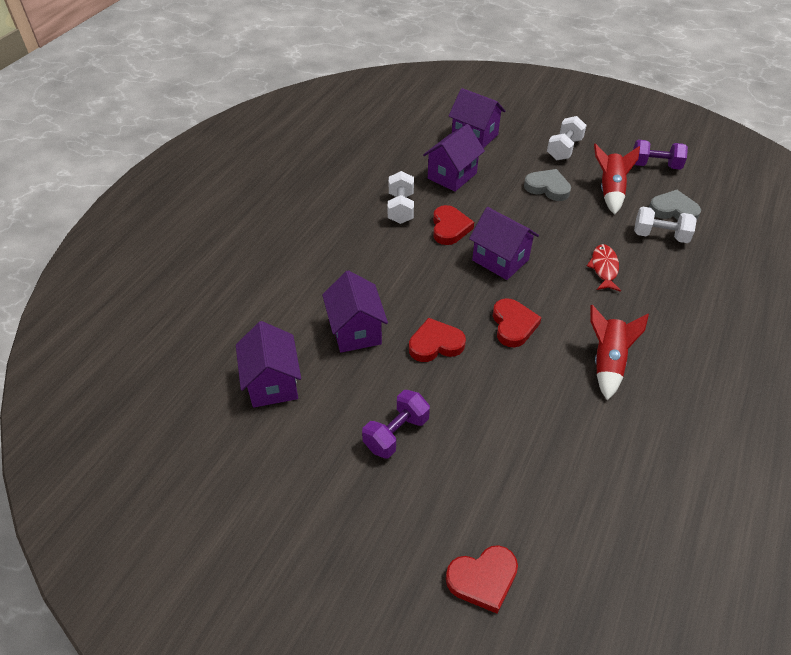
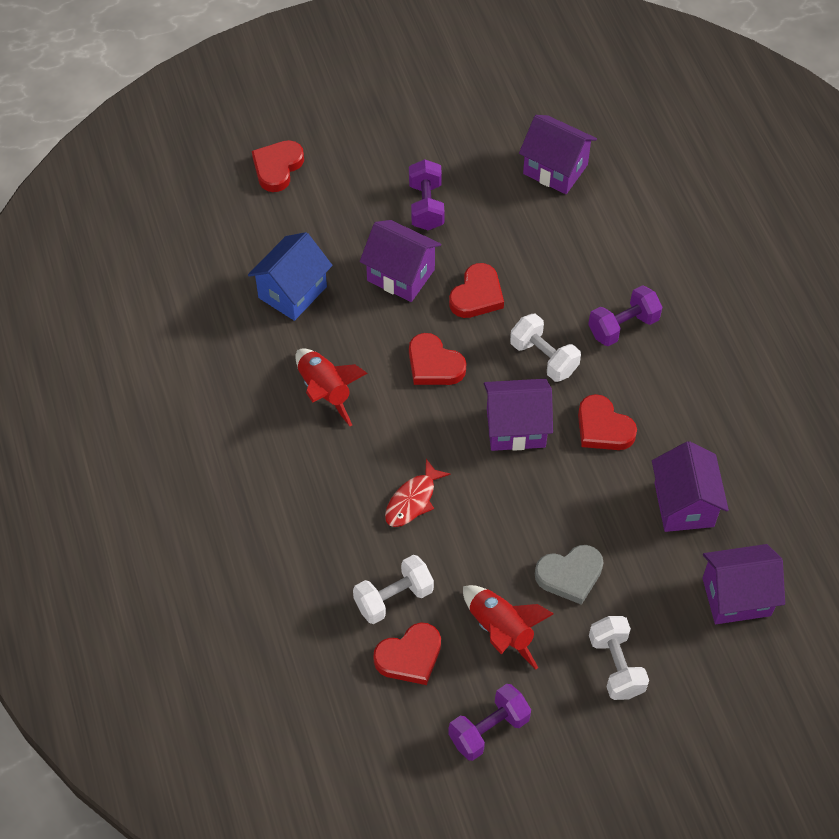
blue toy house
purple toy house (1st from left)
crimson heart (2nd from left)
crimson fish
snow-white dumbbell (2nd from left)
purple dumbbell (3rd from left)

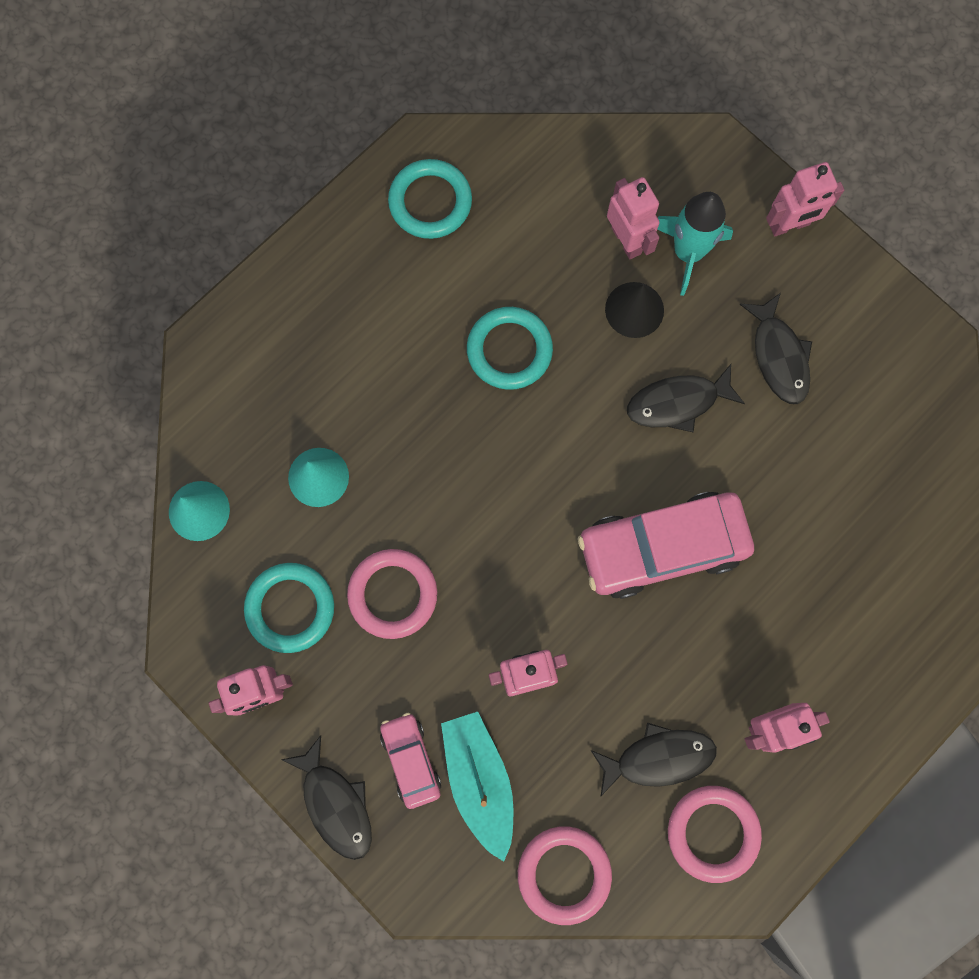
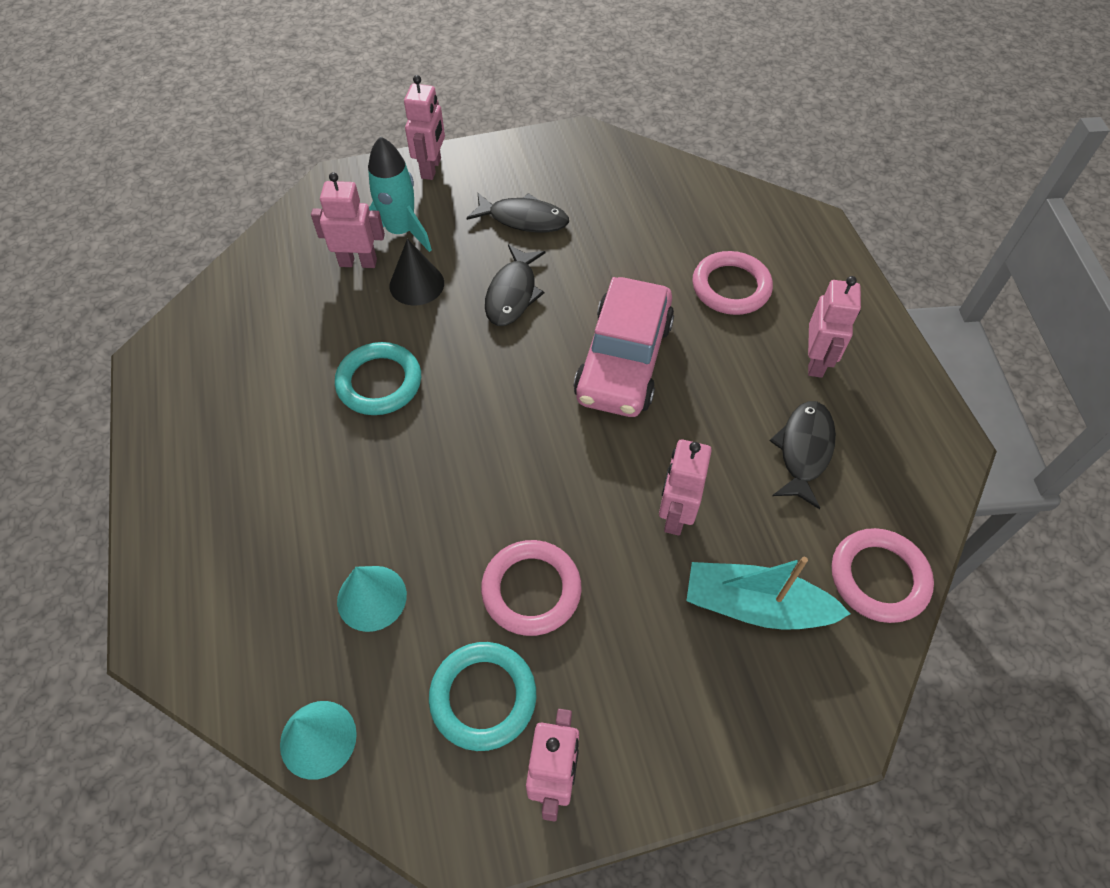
rose-pink hoop (2nd from left)
ebony fish (1st from left in the first image)
rose-pink car (1st from left in the first image)
teal hoop (2nd from left in the first image)

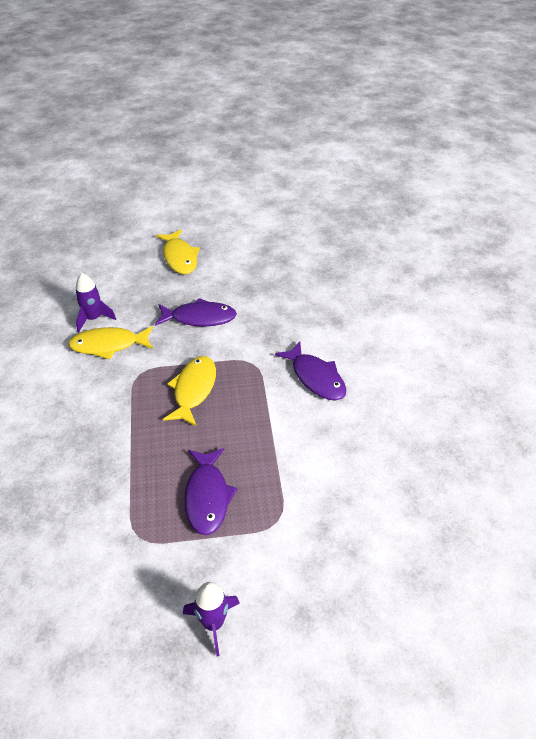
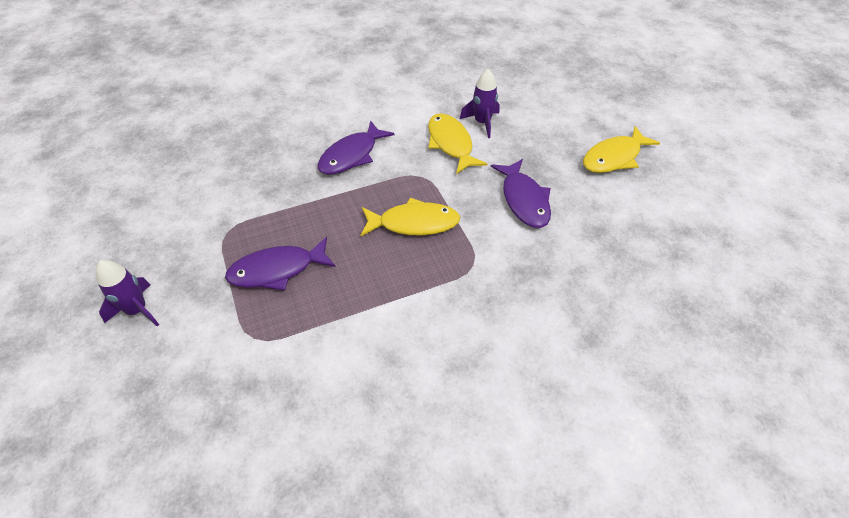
purple fish (2nd from left)

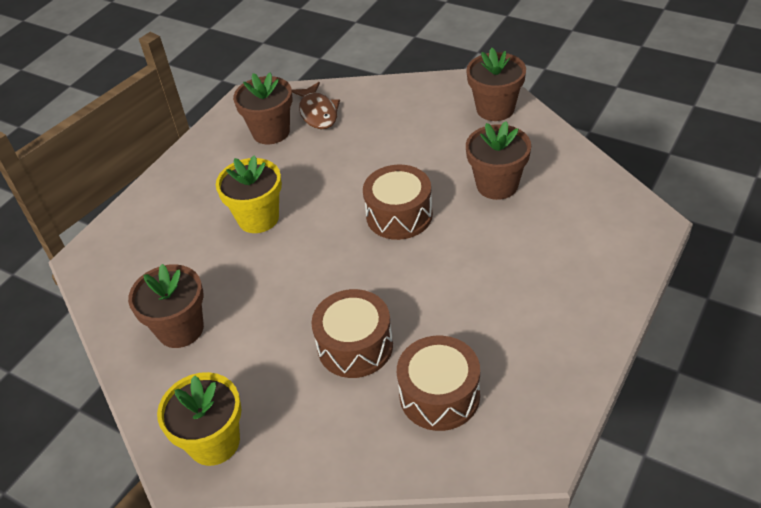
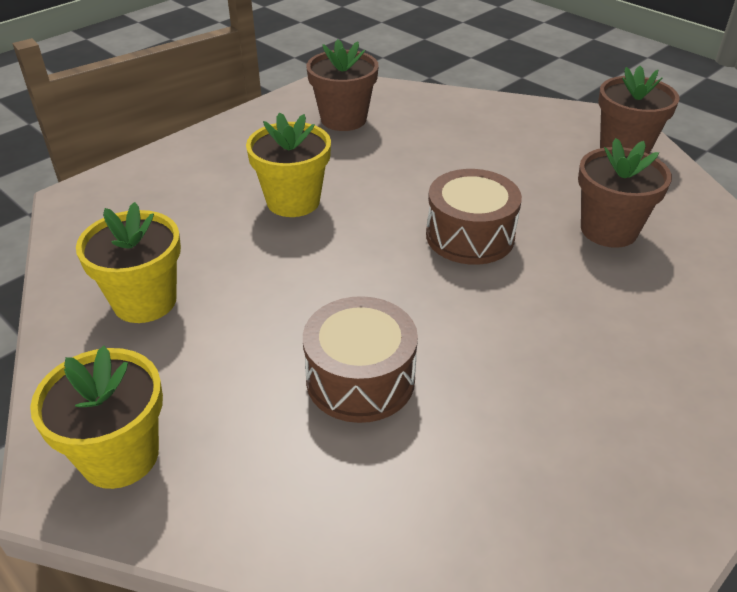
bright yellow flower pot (2nd from left)
russet fish
russet snare drum (3rd from left in the first image)

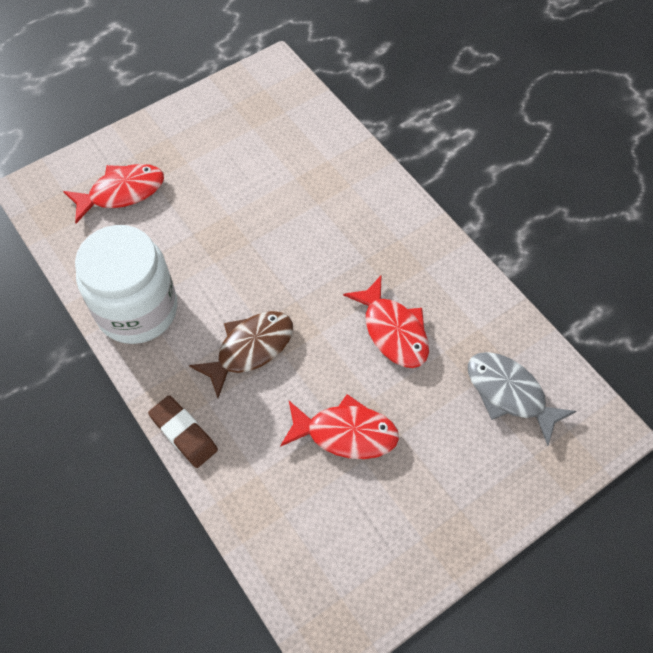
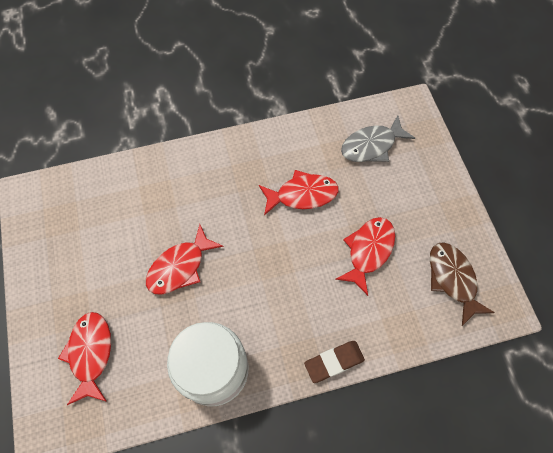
crimson fish (2nd from left)
russet fish

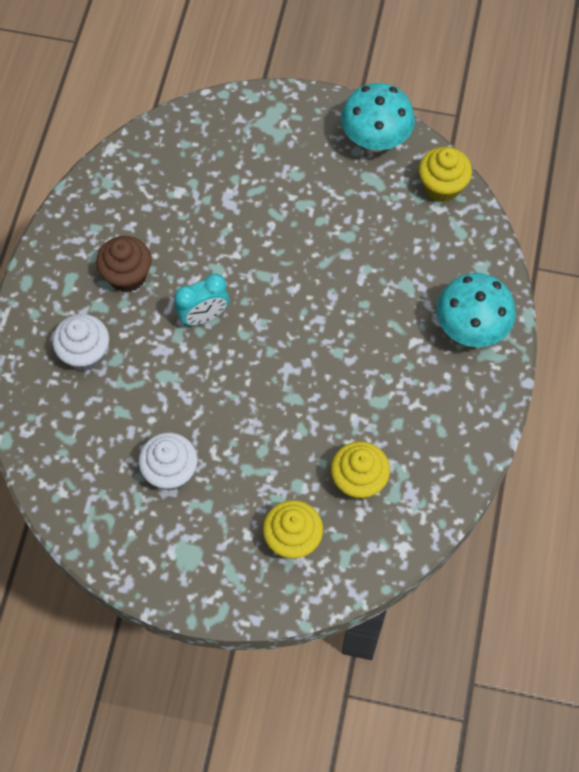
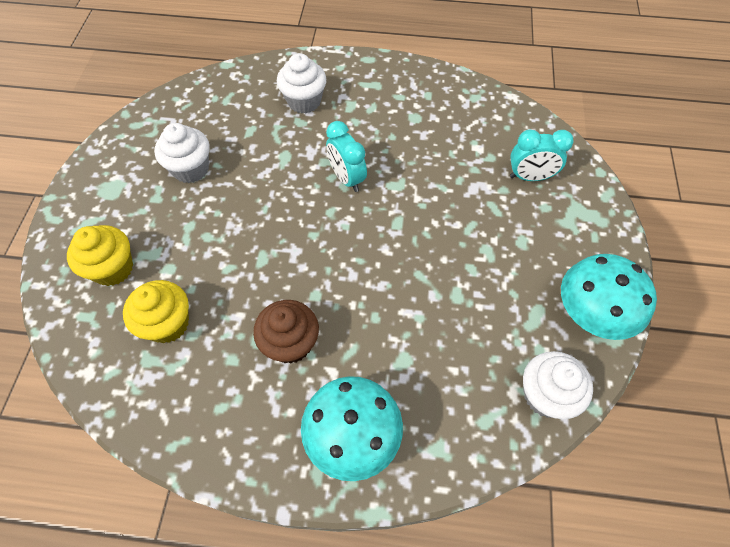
russet cupcake
teal alarm clock (2nd from left)
snow-white cupcake (3rd from left)

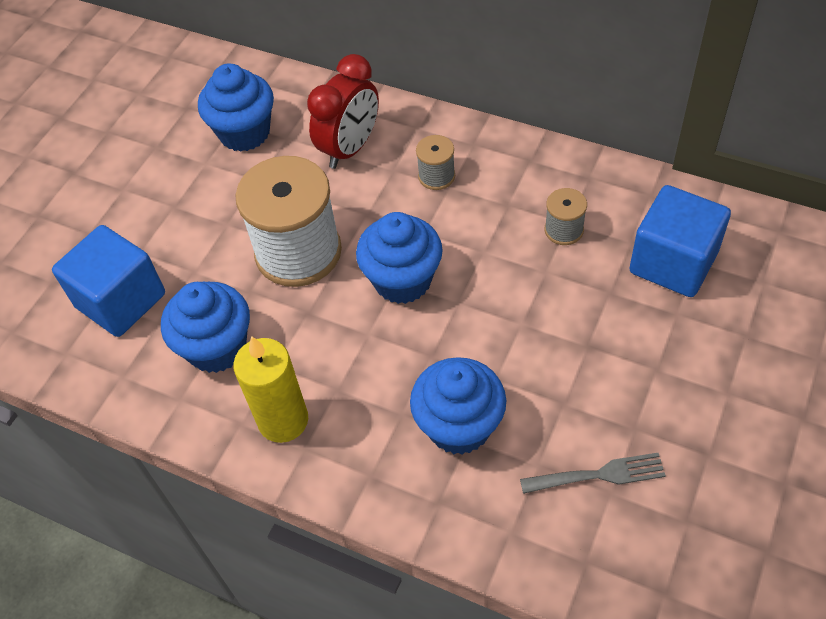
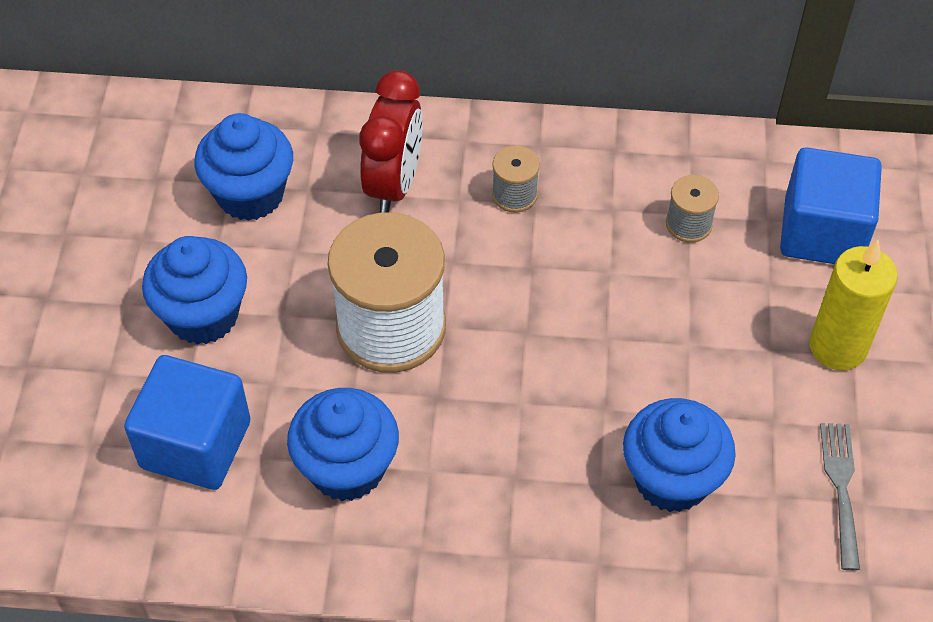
blue cupcake (1st from left)
bright yellow candle
gray dinner fork

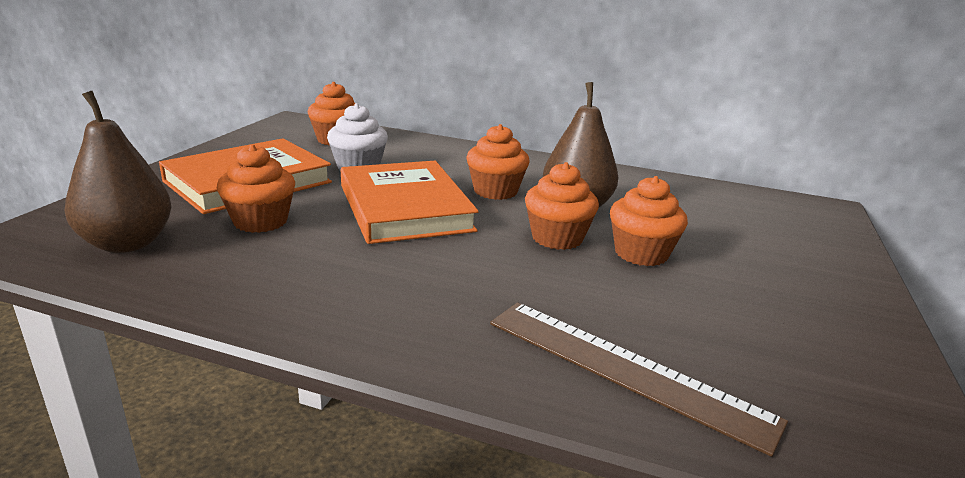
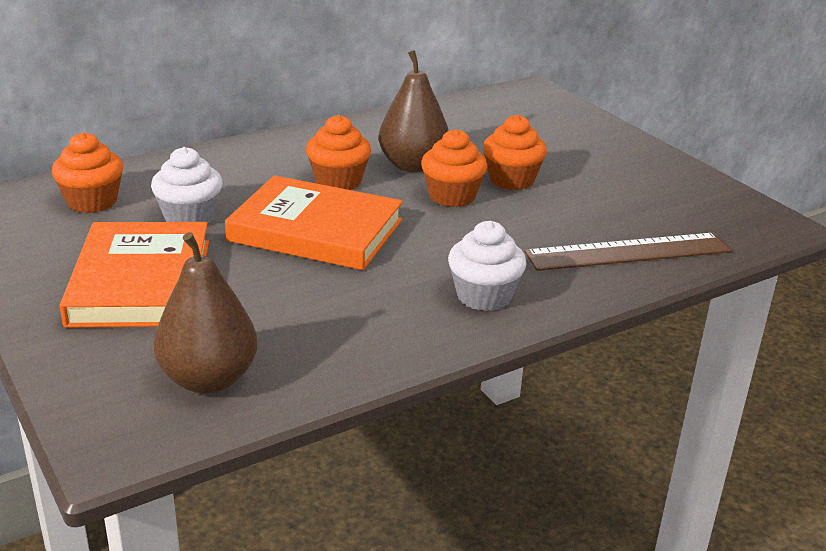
snow-white cupcake (2nd from left)
orange-coloured cupcake (1st from left in the first image)

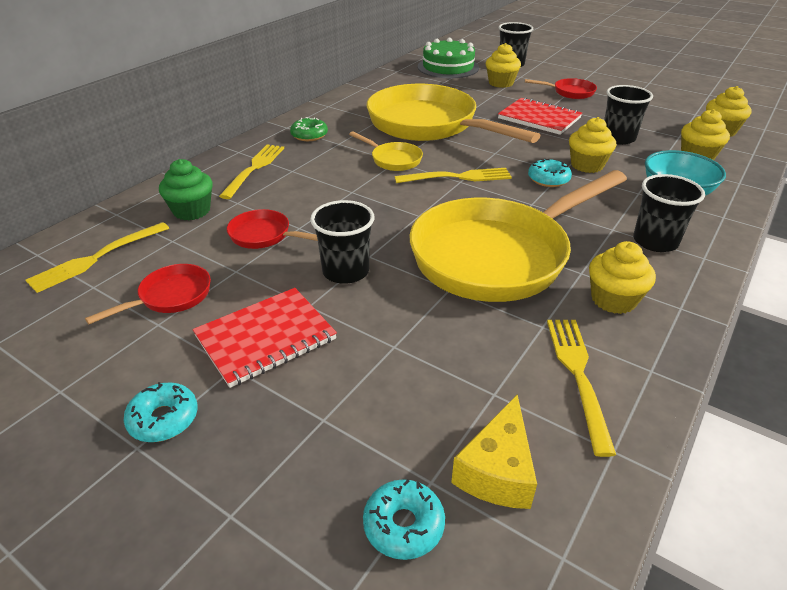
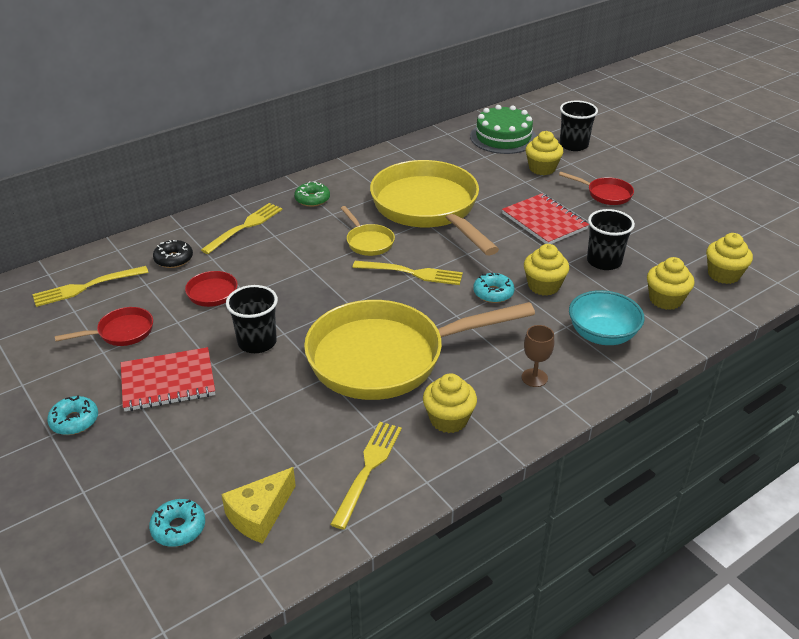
ebony donut
russet chalice

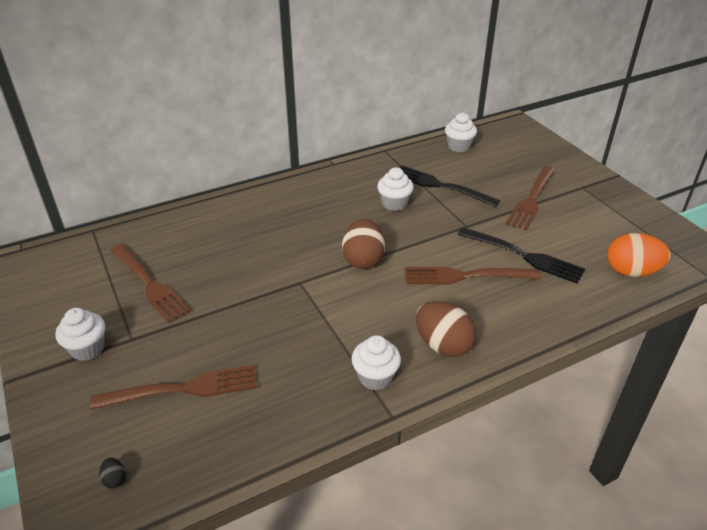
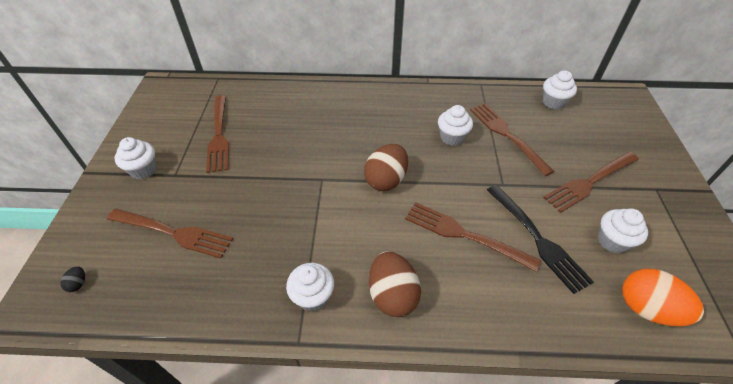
russet dinner fork (4th from left)
snow-white cupcake (5th from left)

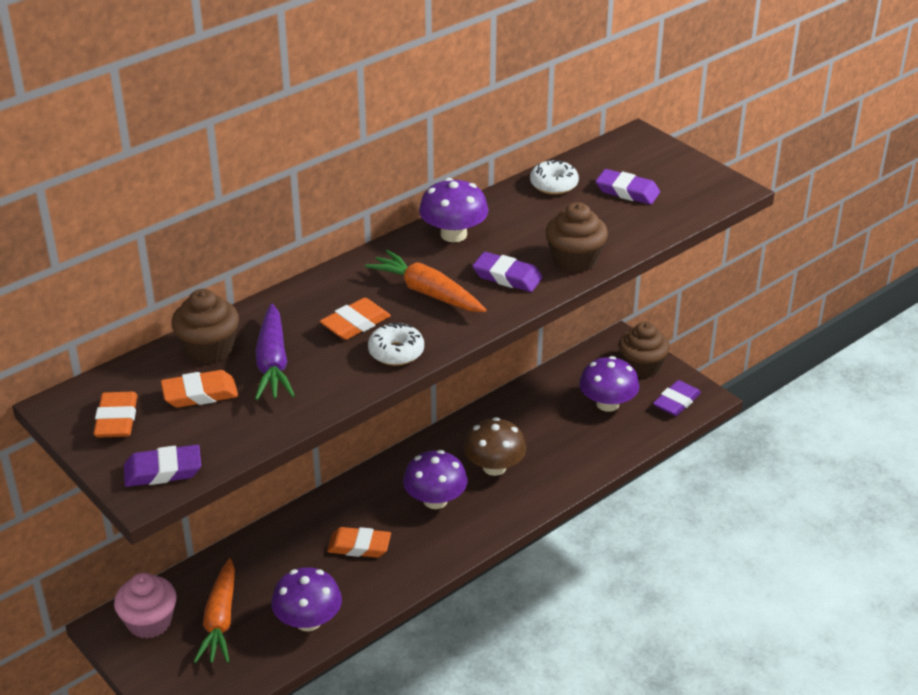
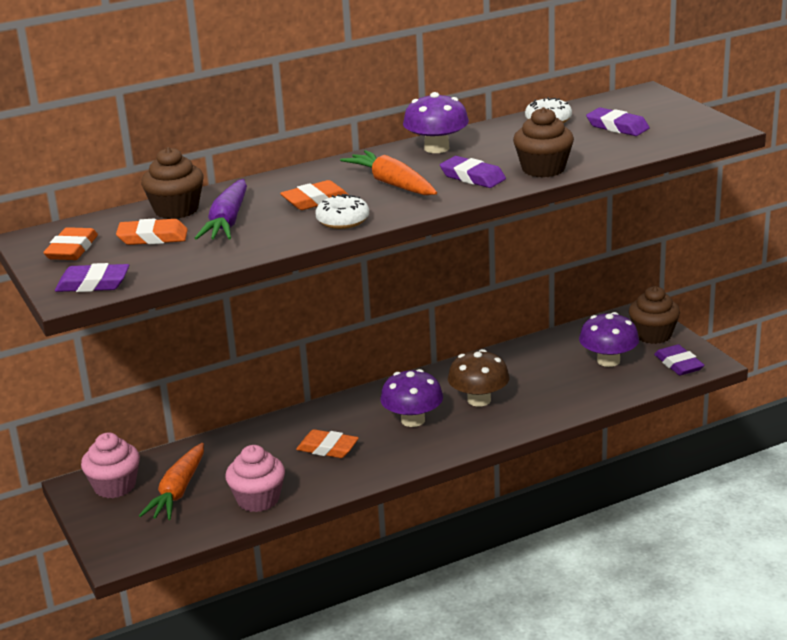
rose-pink cupcake (2nd from left)
purple eraser (4th from left)

